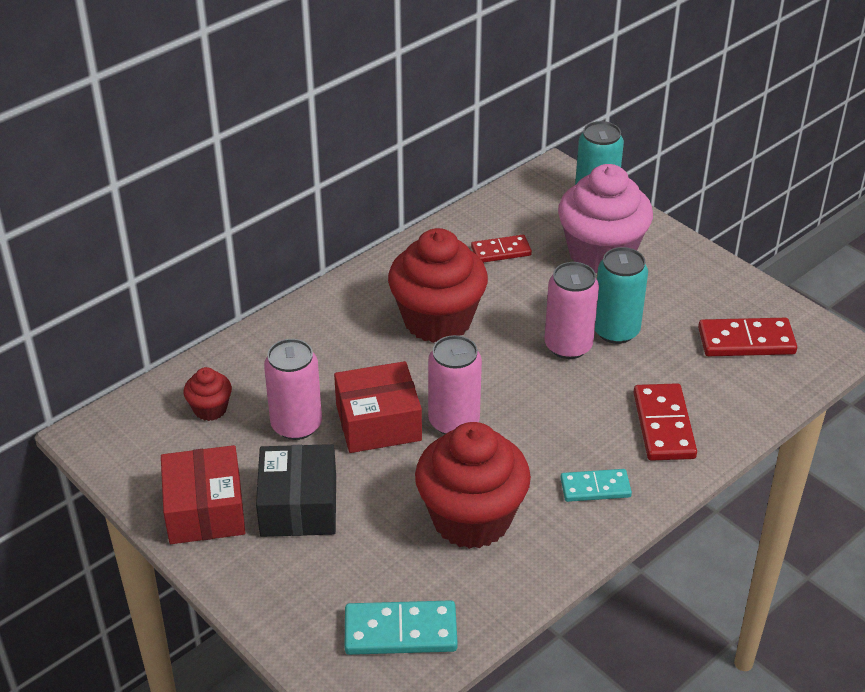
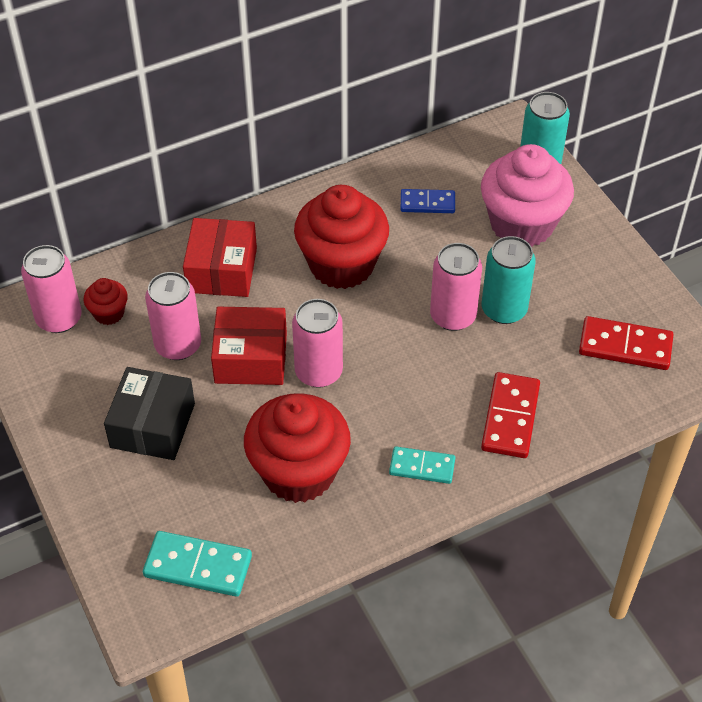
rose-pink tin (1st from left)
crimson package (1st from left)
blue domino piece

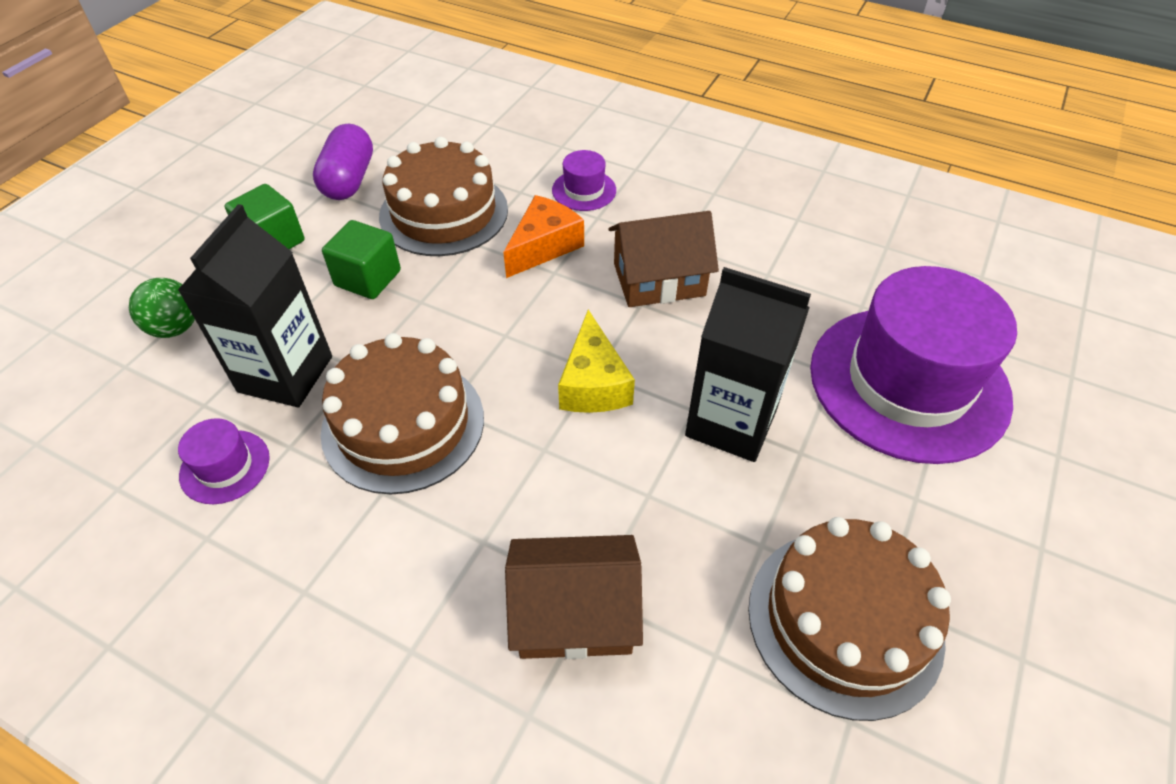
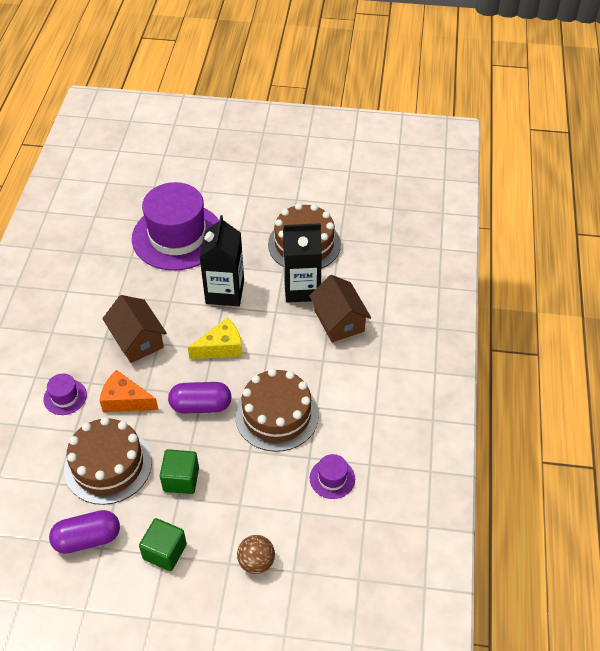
purple pill (2nd from left)
russet play ball
ebony carton (2nd from left)

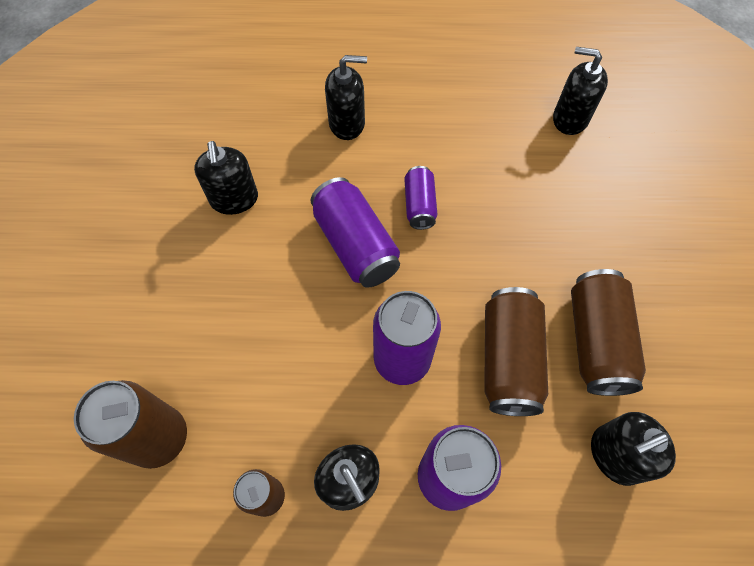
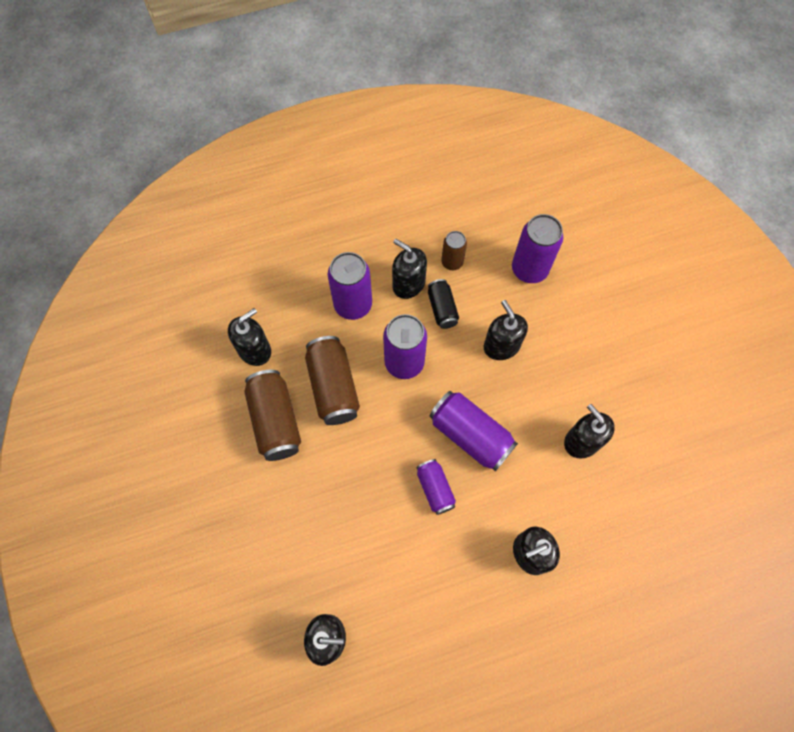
ebony tin
ebony pump bottle (4th from left)
purple tin (5th from left)

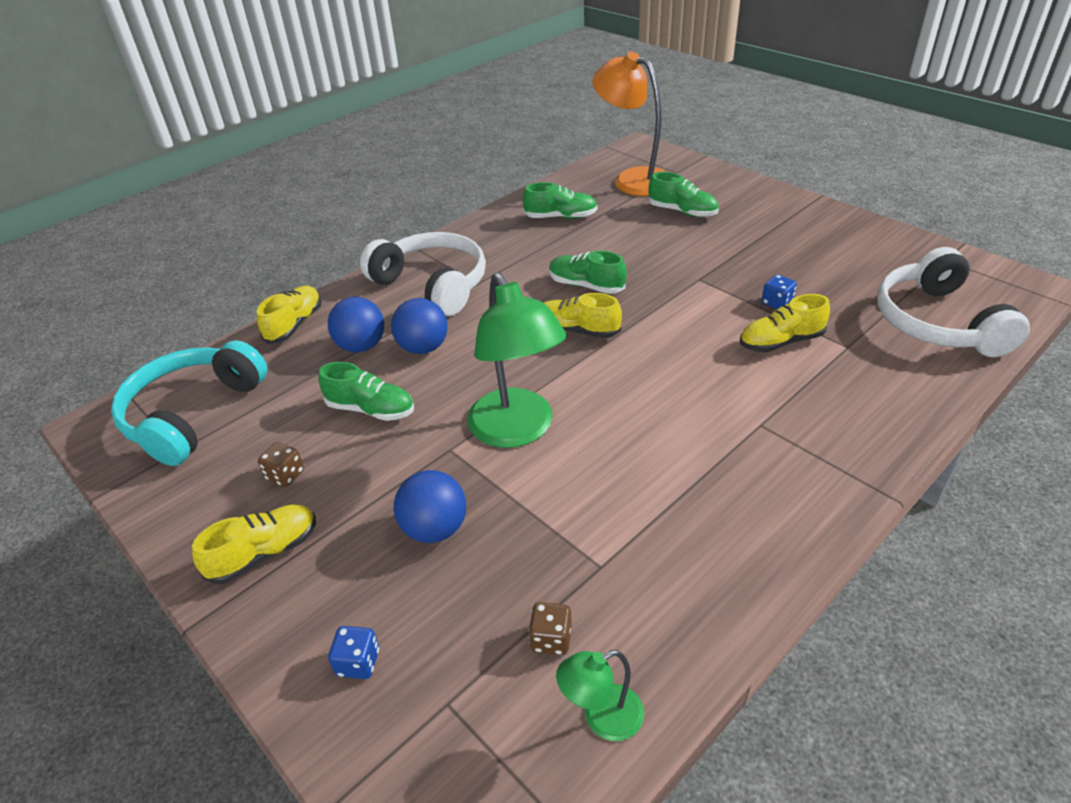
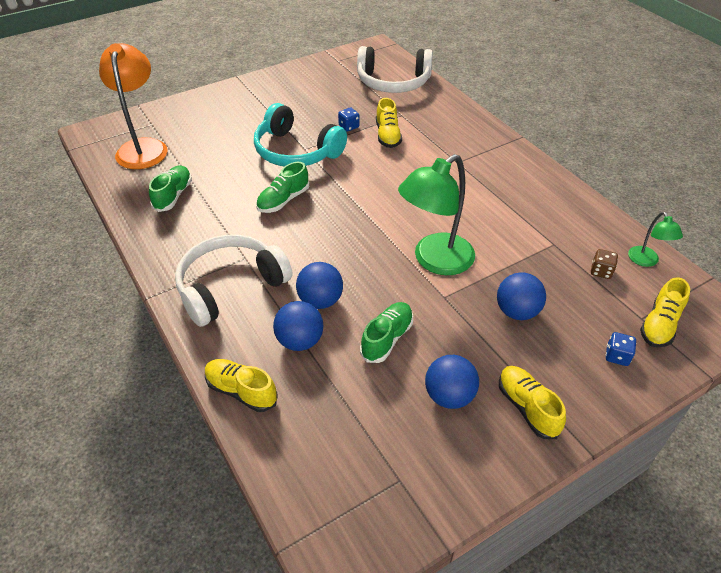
orange-coloured desk lamp
teal headphones
leaf-green desk lamp (1st from left)
blue play ball (3rd from left)
bright yellow shoe (4th from left)
leaf-green shoe (4th from left in the first image)

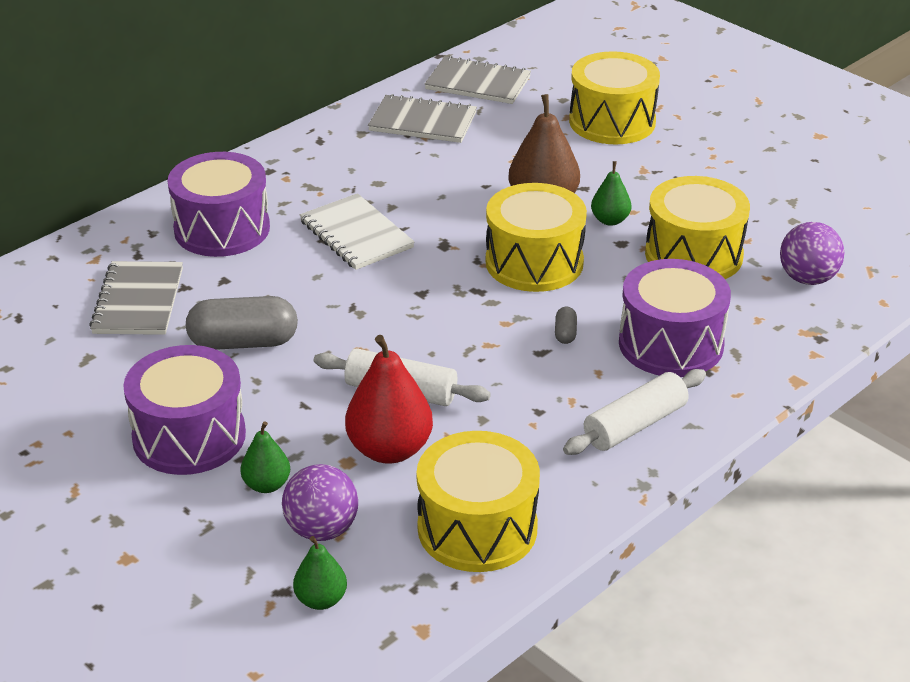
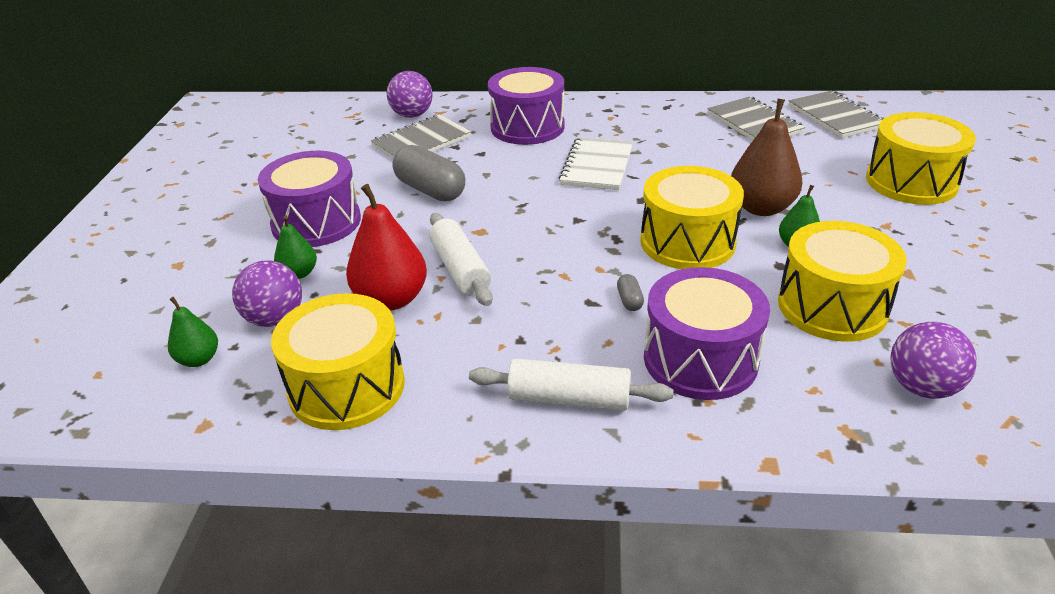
purple play ball (2nd from left)
gray pill (2nd from left)

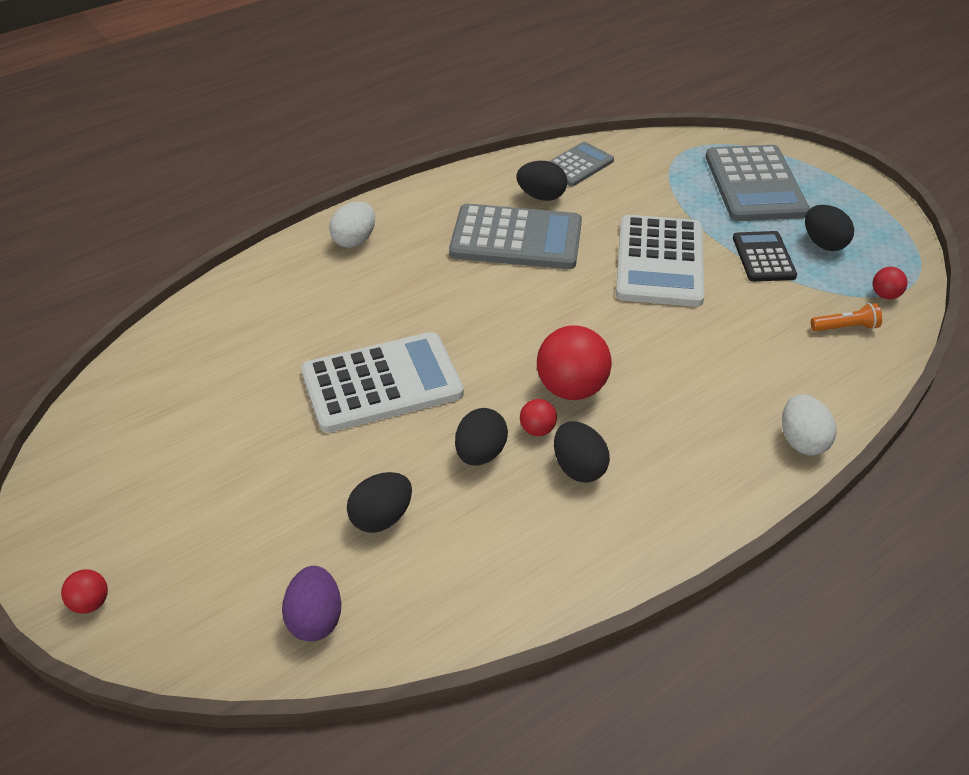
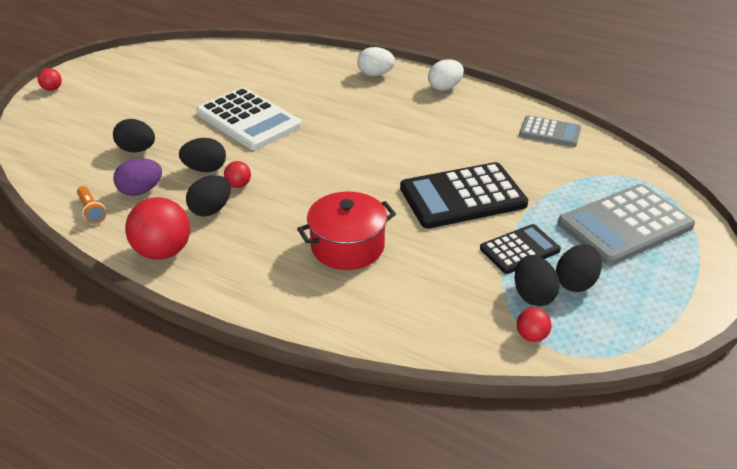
orange-coloured pocket torch
purple toy egg
crimson play ball (2nd from left)
crimson stockpot
ebony adding machine (1st from left)
snow-white toy egg (2nd from left)
ebony toy egg (4th from left)
gray adding machine (1st from left in the first image)

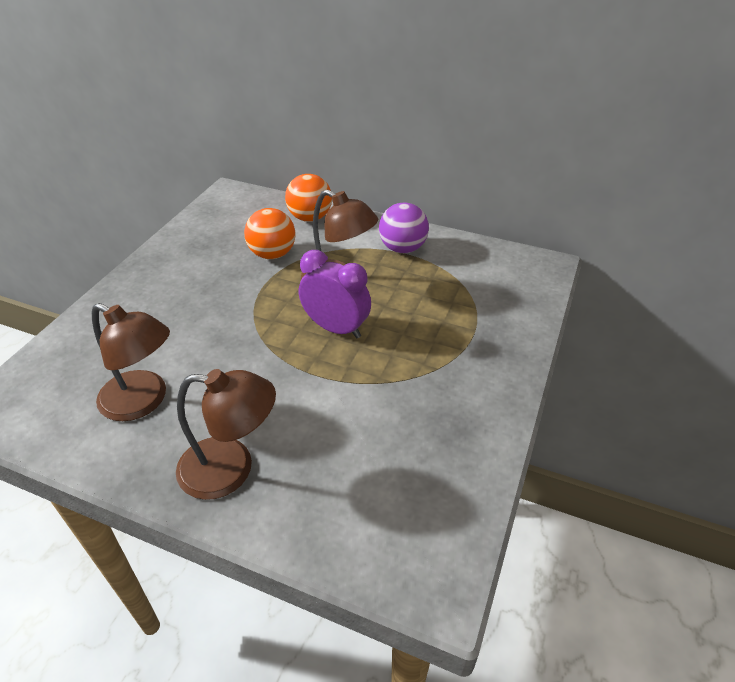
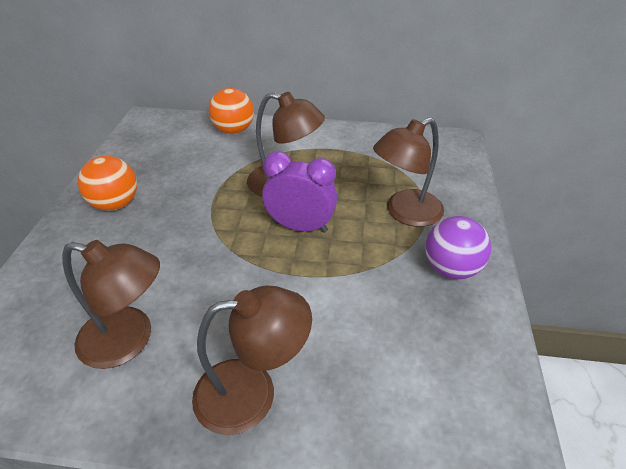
orange-coloured play ball (1st from left)
russet desk lamp (4th from left)
purple play ball

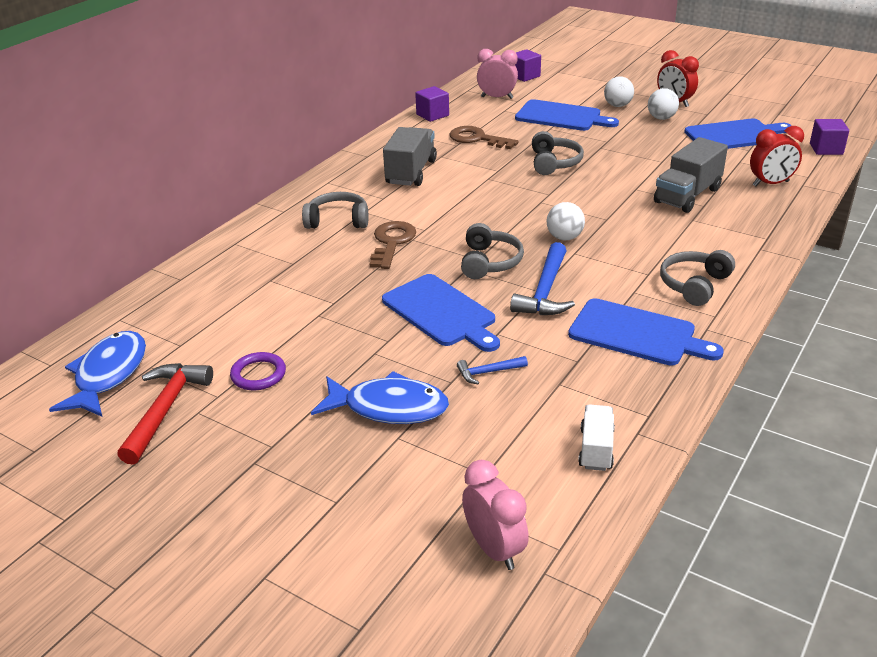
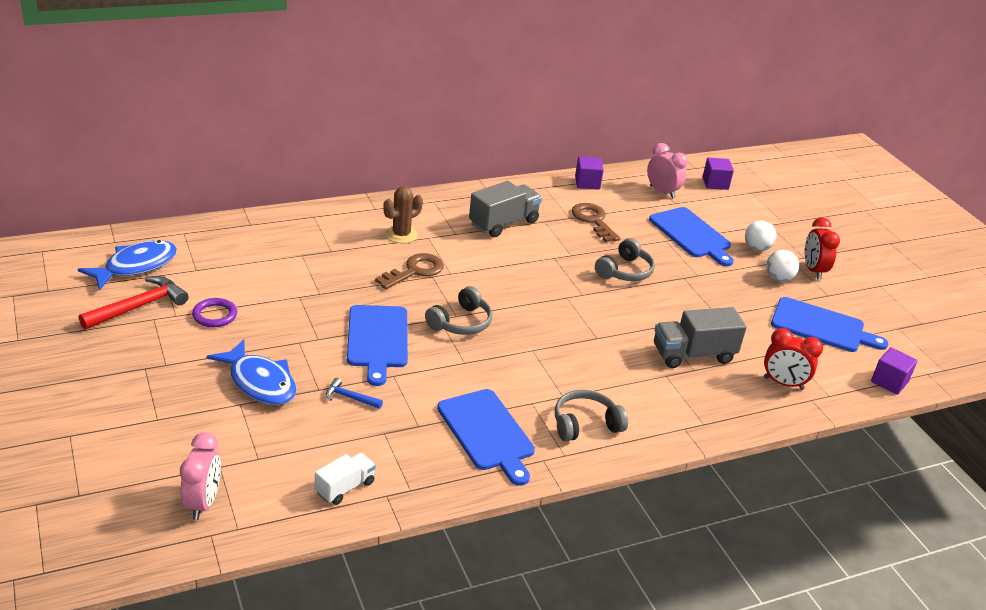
russet cactus
blue hammer (2nd from left in the first image)
snow-white play ball (1st from left in the first image)

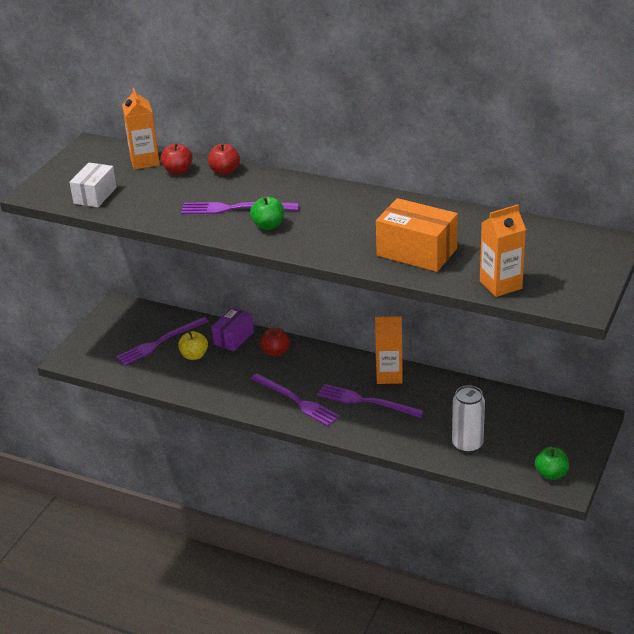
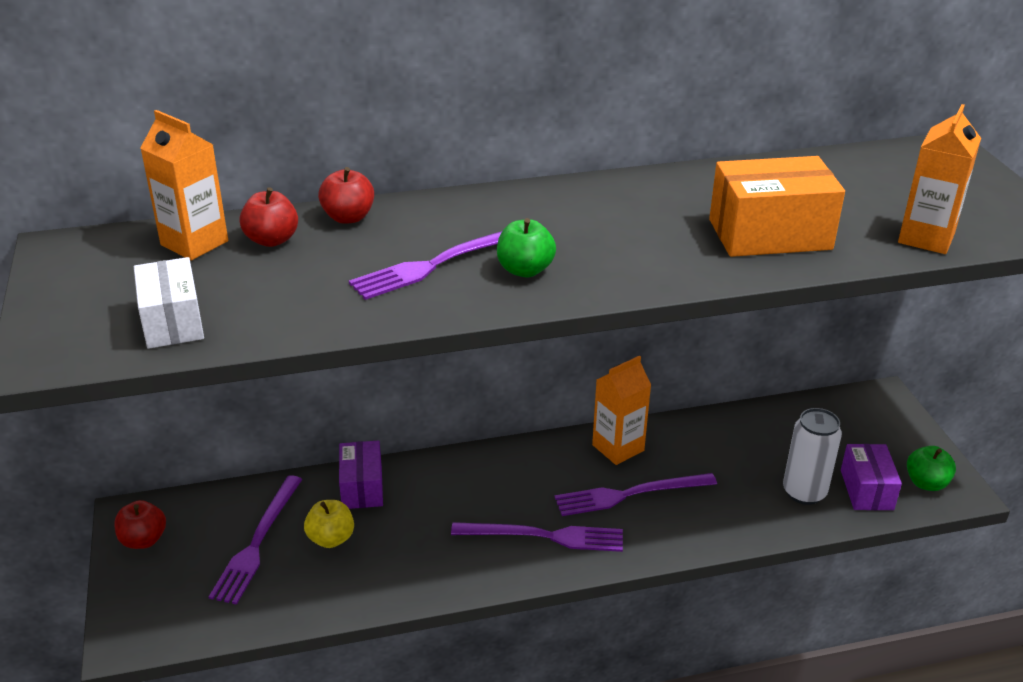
crimson apple fruit (1st from left)
purple package (2nd from left)

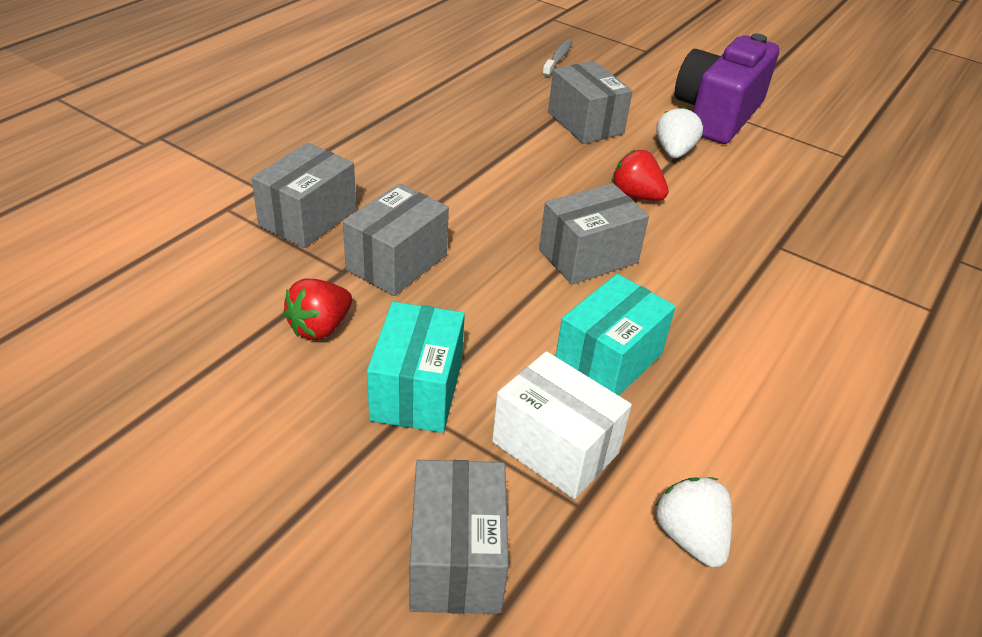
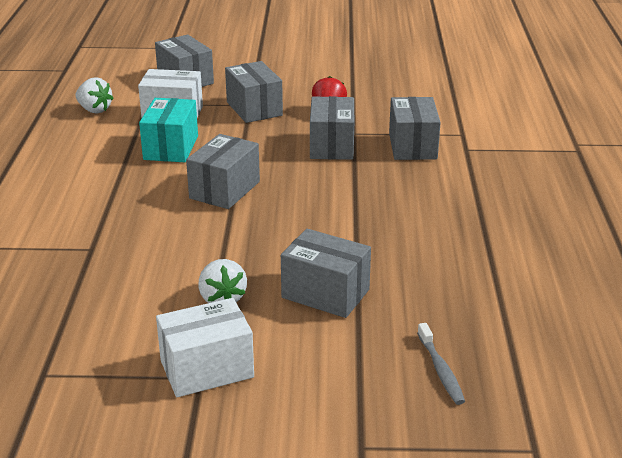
snow-white package (2nd from left)
gray package (3rd from left)
crimson berry (2nd from left in the first image)

